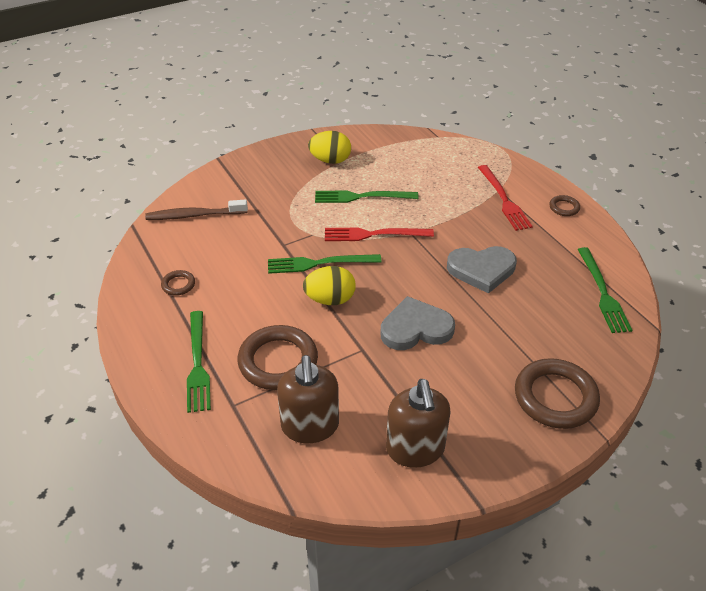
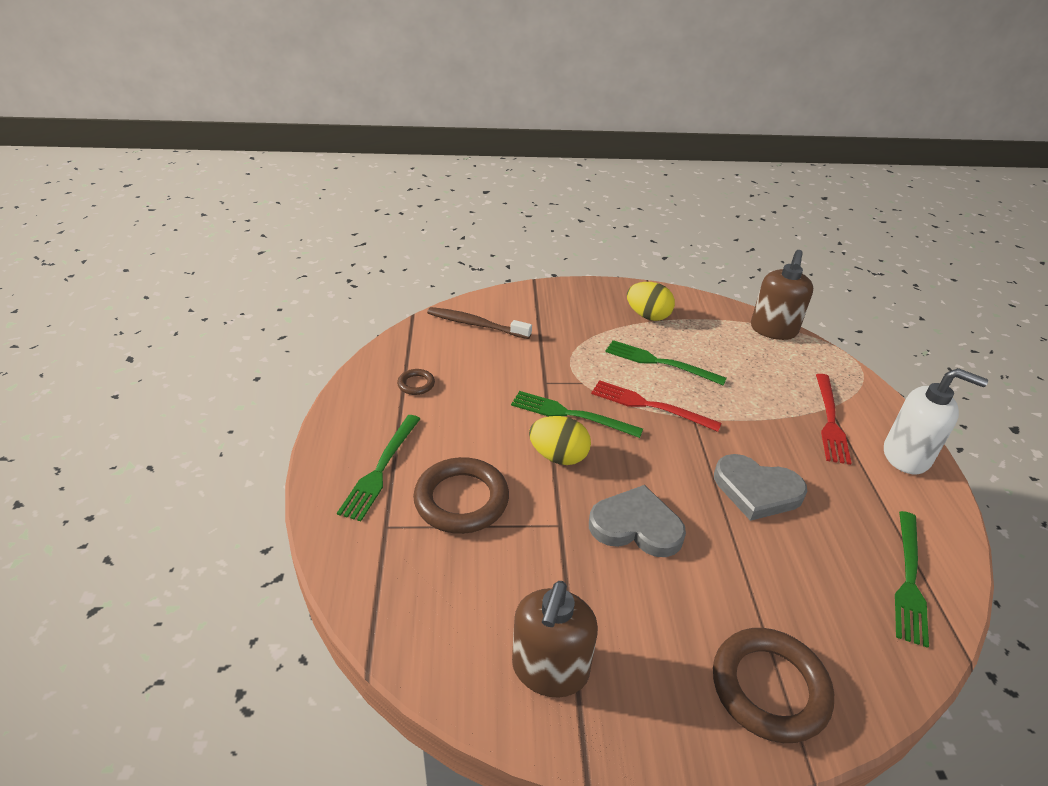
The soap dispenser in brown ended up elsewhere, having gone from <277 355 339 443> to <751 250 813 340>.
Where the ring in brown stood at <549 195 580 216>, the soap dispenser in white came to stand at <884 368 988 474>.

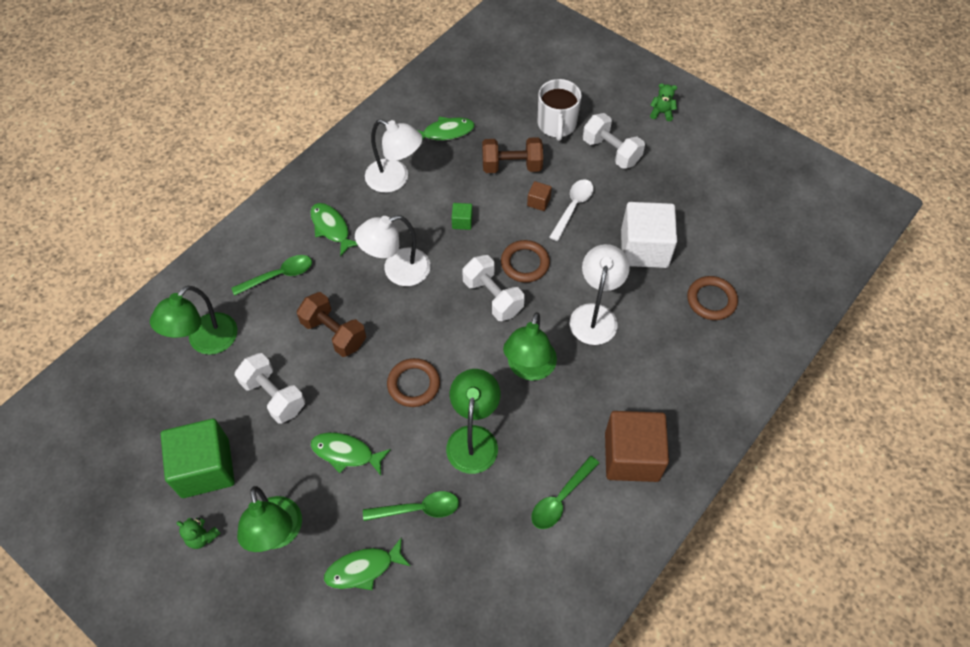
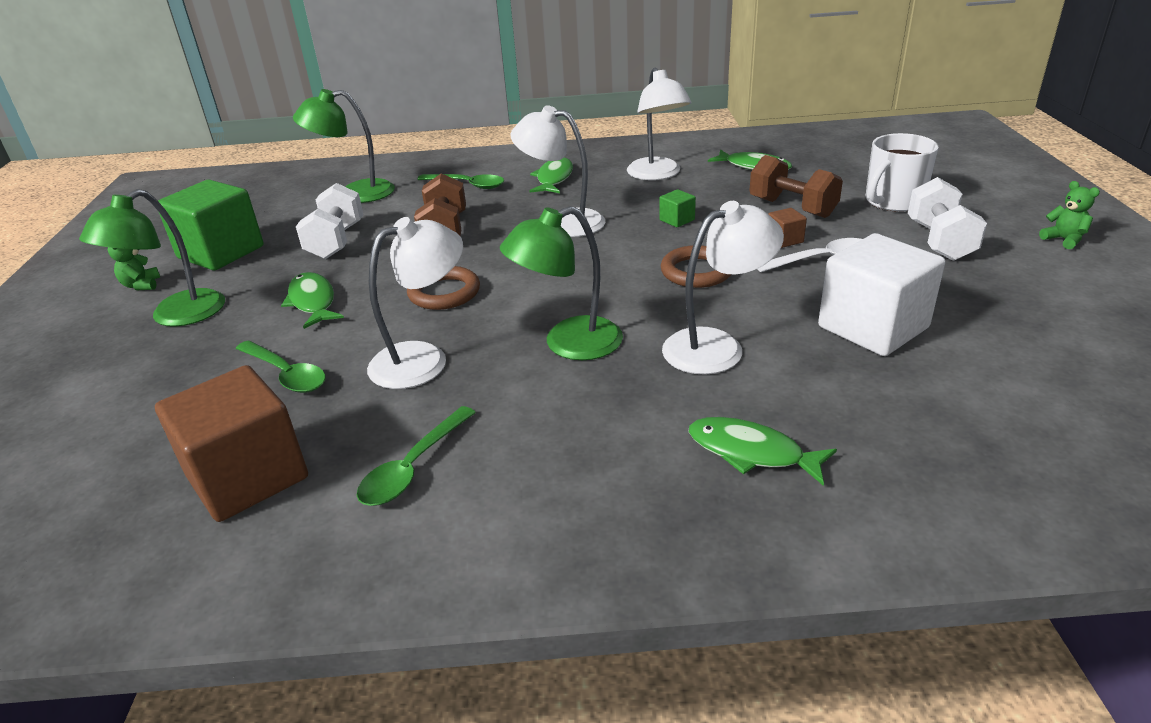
The second view lost the dumbbell in white at <462 255 525 321>.
The second view lost the ring in brown at <687 276 738 320>.
The fish in green ended up elsewhere, having gone from <324 538 410 590> to <689 417 837 486>.
The cube in brown ended up elsewhere, having gone from <605 411 669 482> to <155 365 308 522>.
What was the lamp in green at <446 369 500 474> turned into the lamp in white at <367 217 463 389>.
The spoon in green at <531 456 599 529> ended up facing another way, 60 degrees counterclockwise from before.

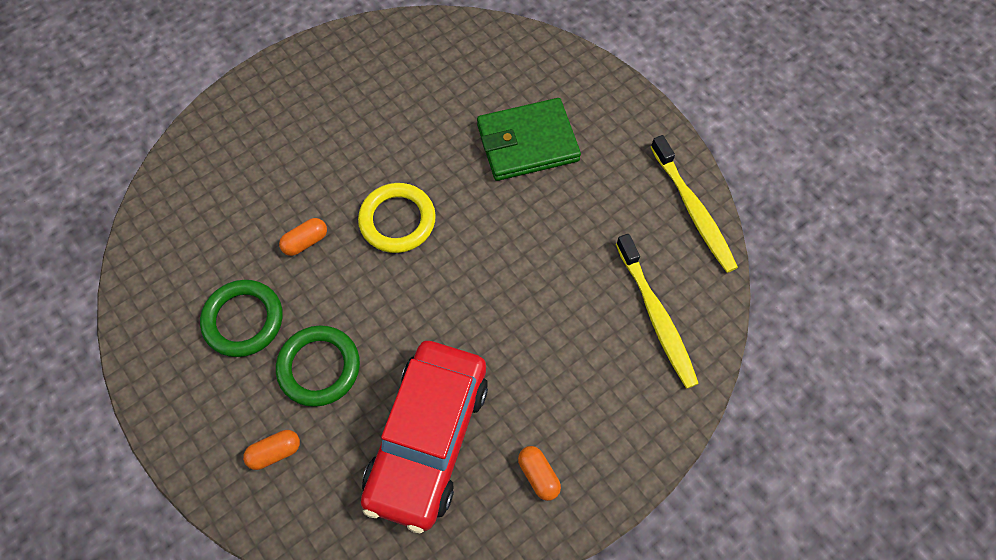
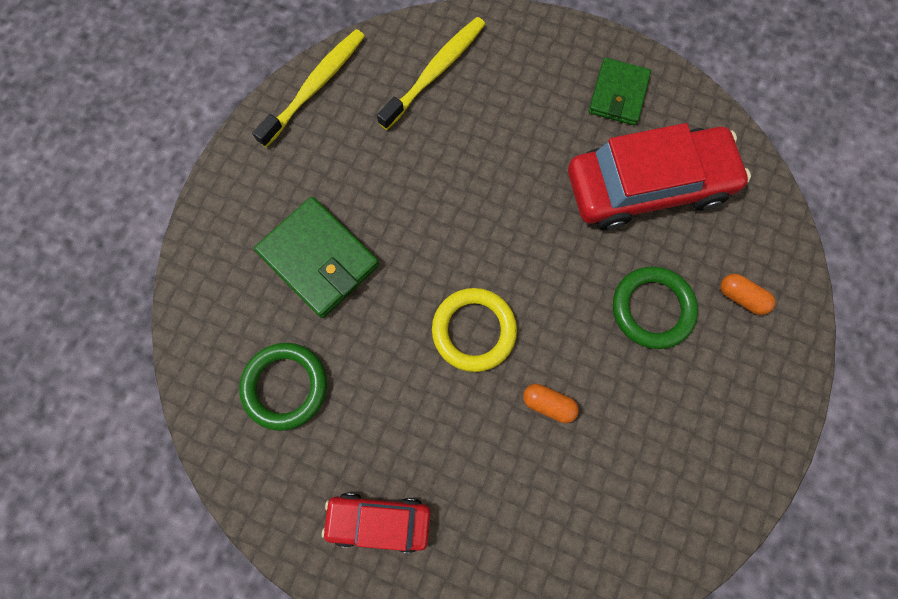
The second view gained the car in red at <322 492 431 553>.
The ring in green ended up elsewhere, having gone from <200 280 283 357> to <239 343 327 431>.
Where the capsule in orange stood at <518 446 561 501>, the wallet in green came to stand at <589 58 651 125>.

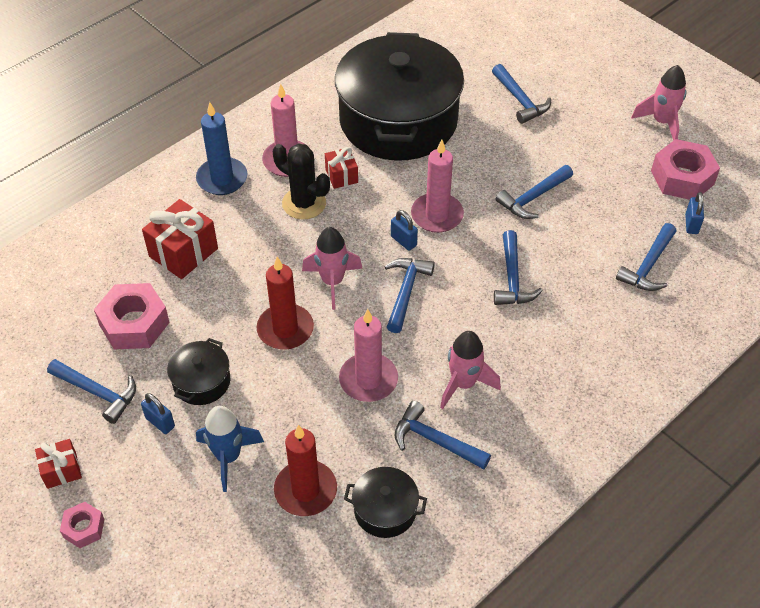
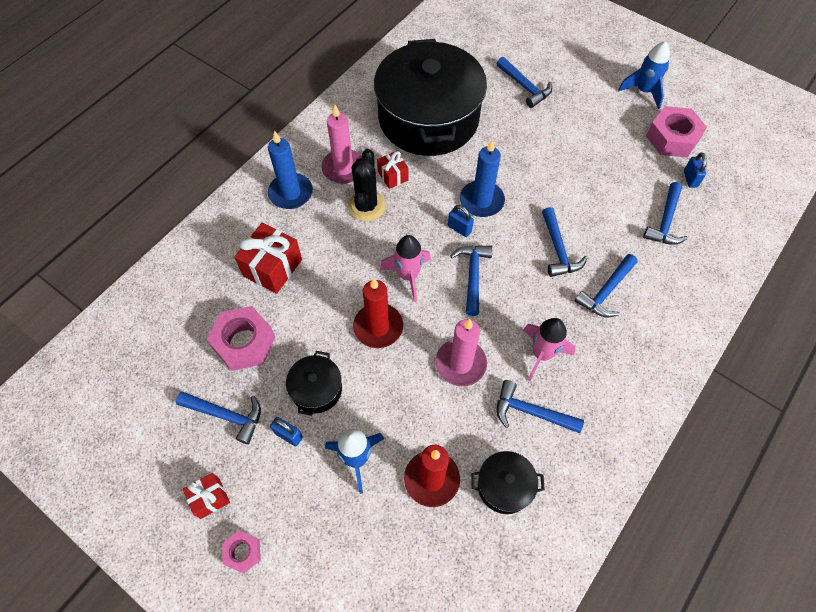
The hammer in blue ended up elsewhere, having gone from <496 165 573 219> to <575 254 638 317>.
What was the candle in pink at <411 140 464 233> turned into the candle in blue at <460 139 505 217>.
What was the rocket in pink at <631 65 687 141> turned into the rocket in blue at <618 41 670 109>.
The cactus in black at <273 143 330 219> ended up facing another way, 75 degrees clockwise from before.

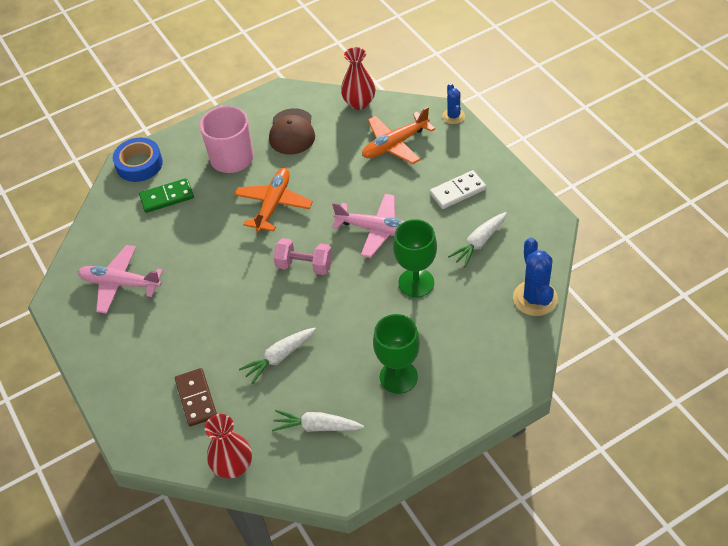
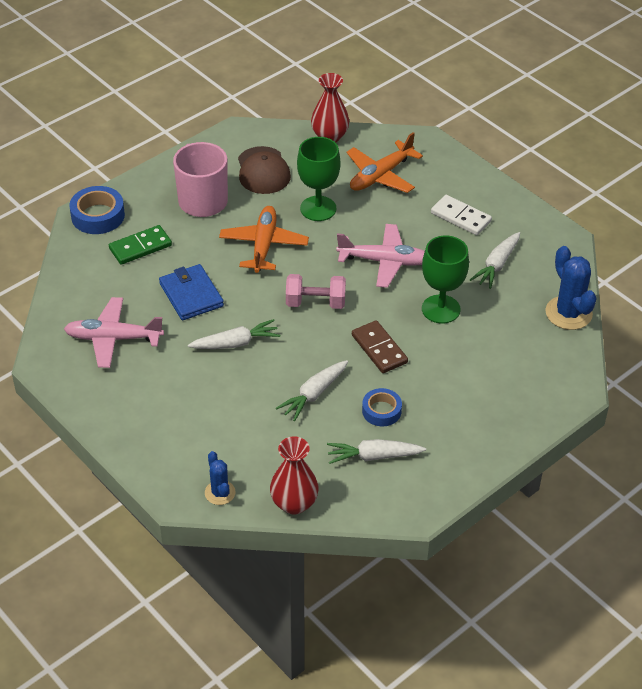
The second view gained the wallet in blue at <159 264 224 320>.
The second view gained the carrot in white at <188 319 280 349>.
The second view gained the tape in blue at <362 388 402 426>.
The domino in brown ended up elsewhere, having gone from <175 368 217 427> to <352 320 408 373>.
The goblet in green ended up elsewhere, having gone from <373 314 420 394> to <297 137 341 221>.
The cactus in blue ended up elsewhere, having gone from <442 83 465 124> to <205 451 236 505>.
The domino in white at <430 170 486 209> ended up facing another way, 75 degrees clockwise from before.

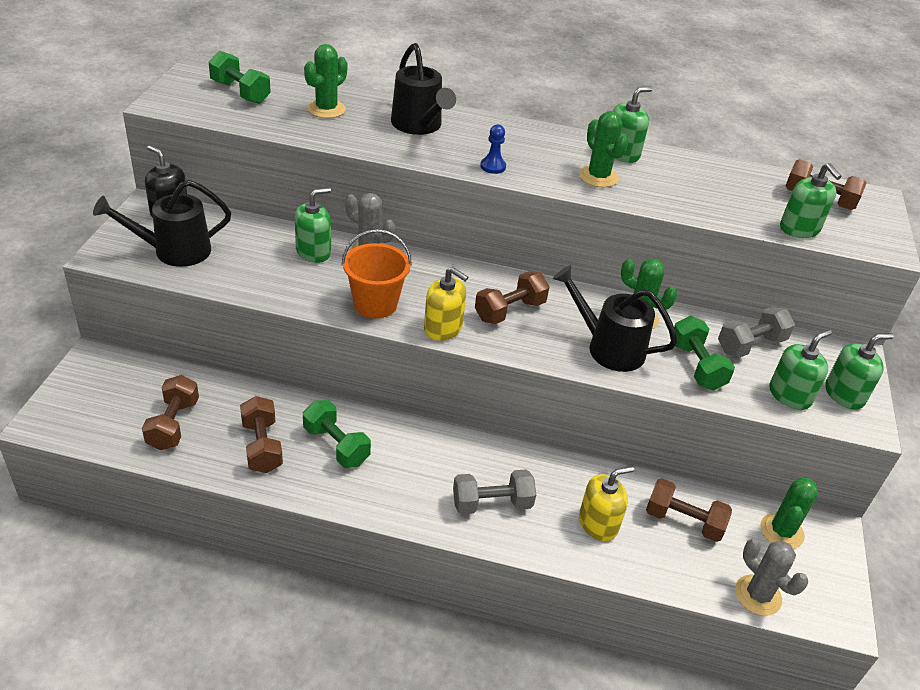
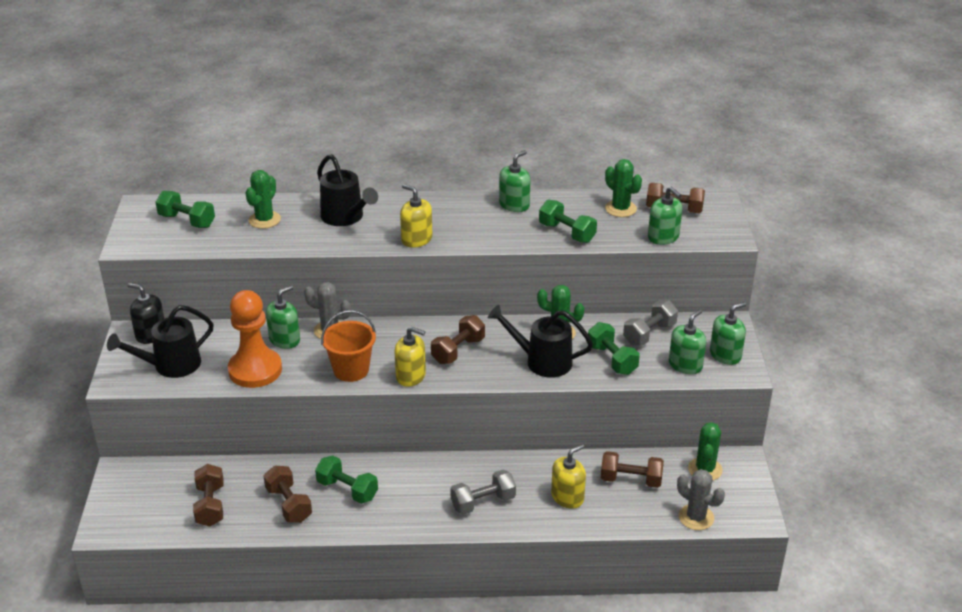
The second view gained the pawn in orange at <228 290 282 388>.
The second view gained the dumbbell in green at <539 199 597 243>.
The cactus in green ended up elsewhere, having gone from <579 111 629 187> to <605 159 642 217>.
Where the pawn in blue stood at <480 124 506 174>, the soap dispenser in yellow came to stand at <400 184 432 248>.

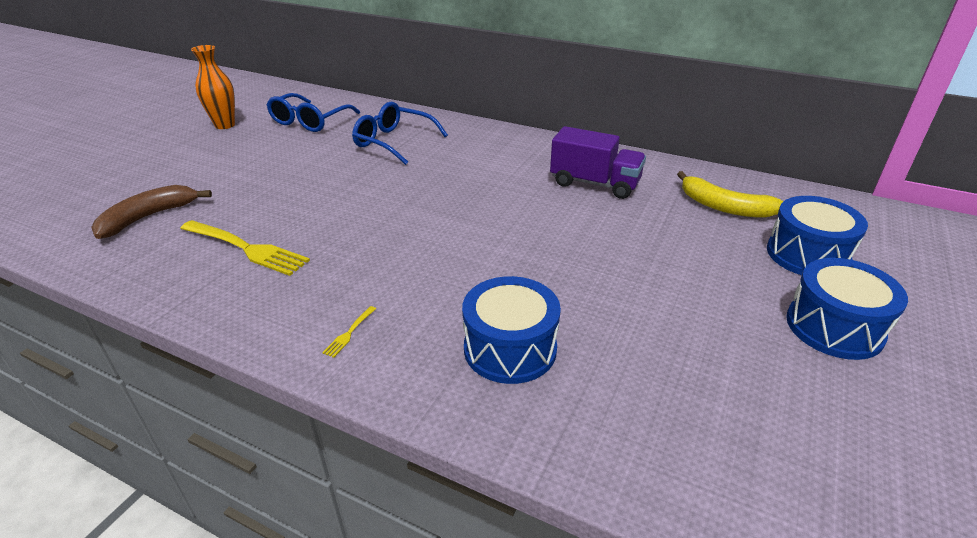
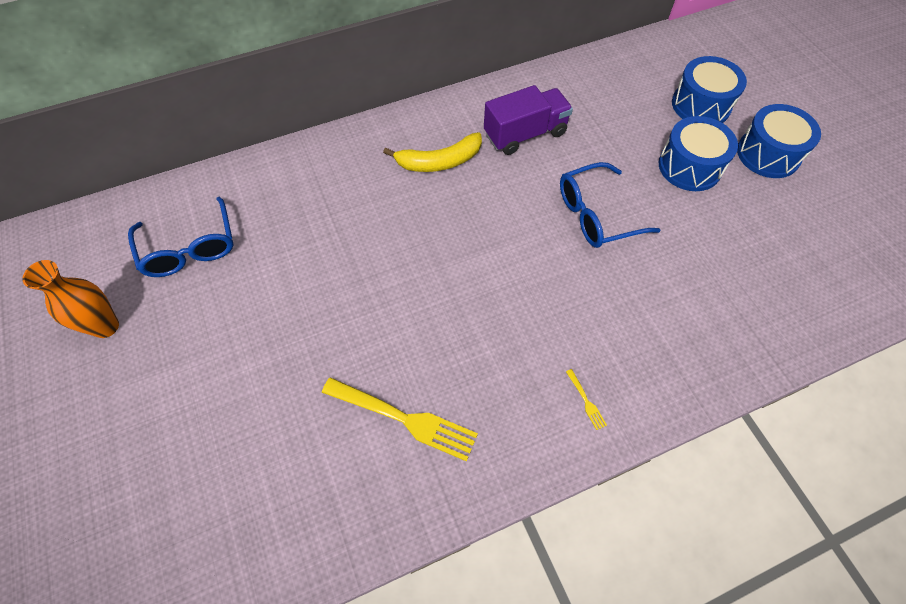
The second view lost the banana in brown at <91 185 212 239>.
The glasses in blue ended up elsewhere, having gone from <352 102 448 165> to <560 162 660 248>.
The drum in blue ended up elsewhere, having gone from <462 276 561 384> to <659 116 738 191>.
The banana in yellow ended up elsewhere, having gone from <677 171 784 218> to <383 132 482 172>.
The fork in yellow at <180 220 310 276> ended up facing another way, 45 degrees clockwise from before.

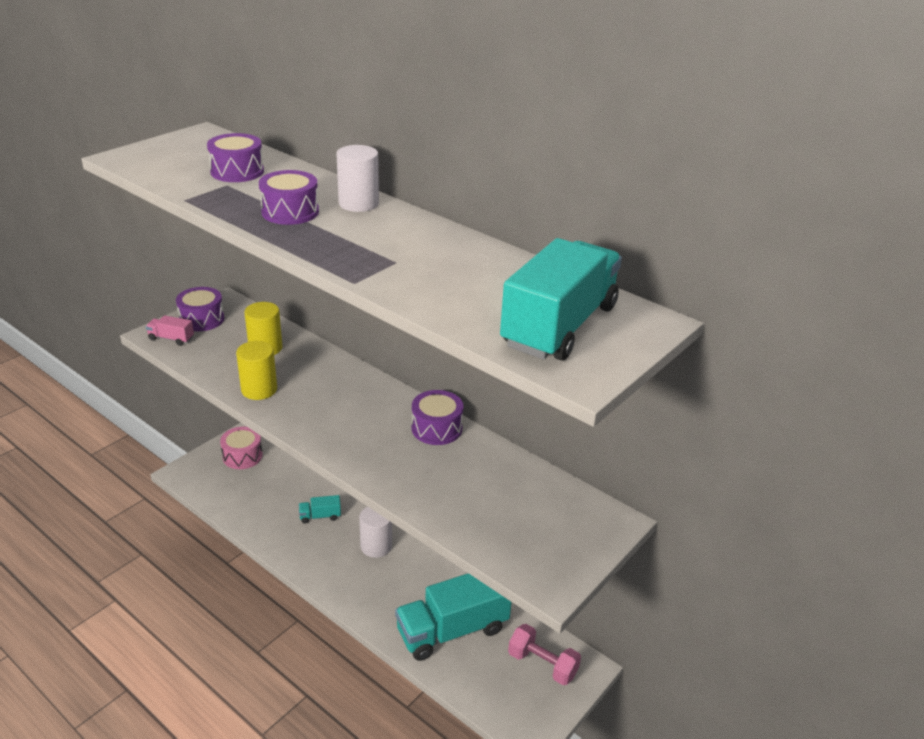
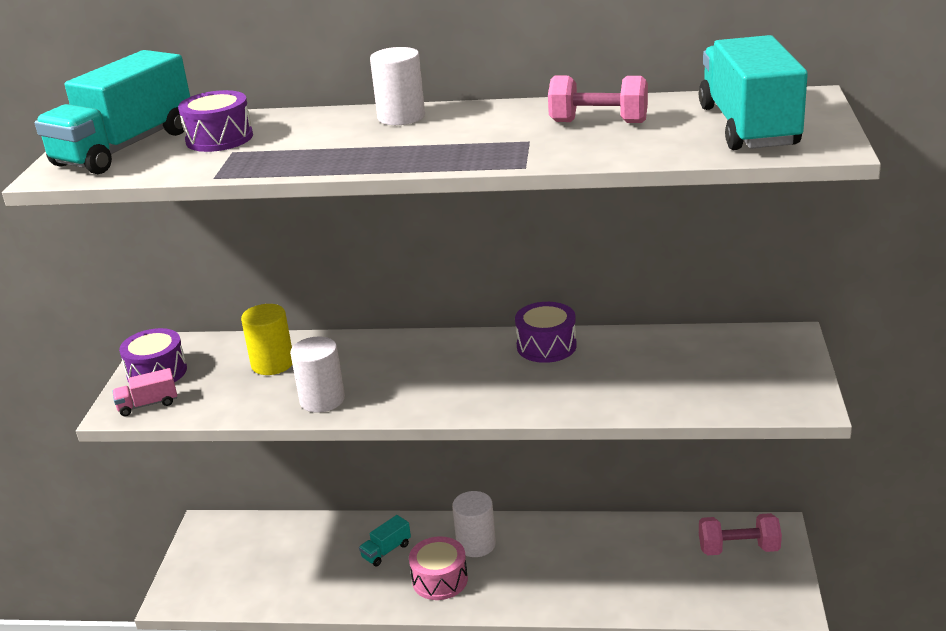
The second view lost the drum in purple at <259 170 319 225>.
The second view gained the dumbbell in pink at <548 76 648 123>.
The drum in pink ended up elsewhere, having gone from <220 427 263 469> to <409 536 468 600>.
The truck in turquoise ended up elsewhere, having gone from <395 573 512 661> to <35 50 190 174>.
What was the cylinder in yellow at <236 341 277 400> turned into the cylinder in white at <290 336 345 413>.

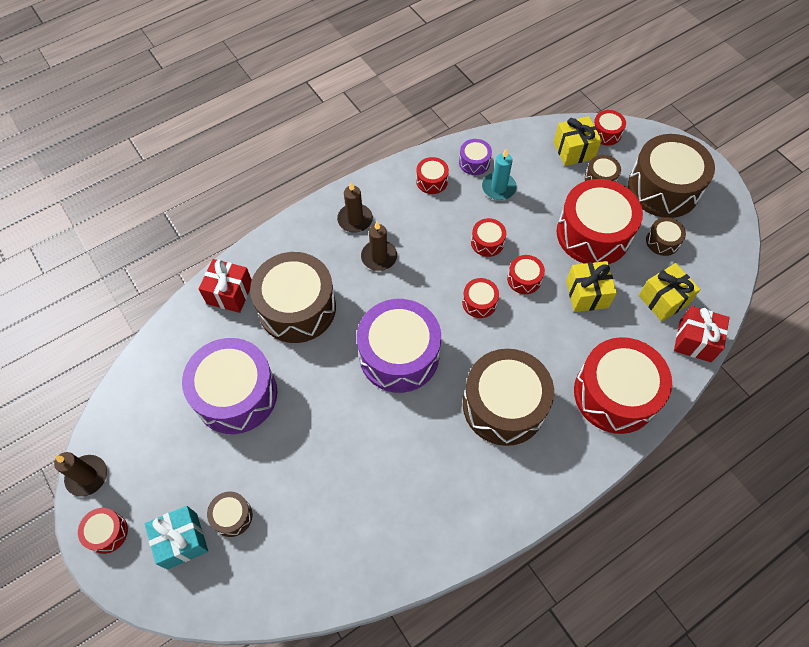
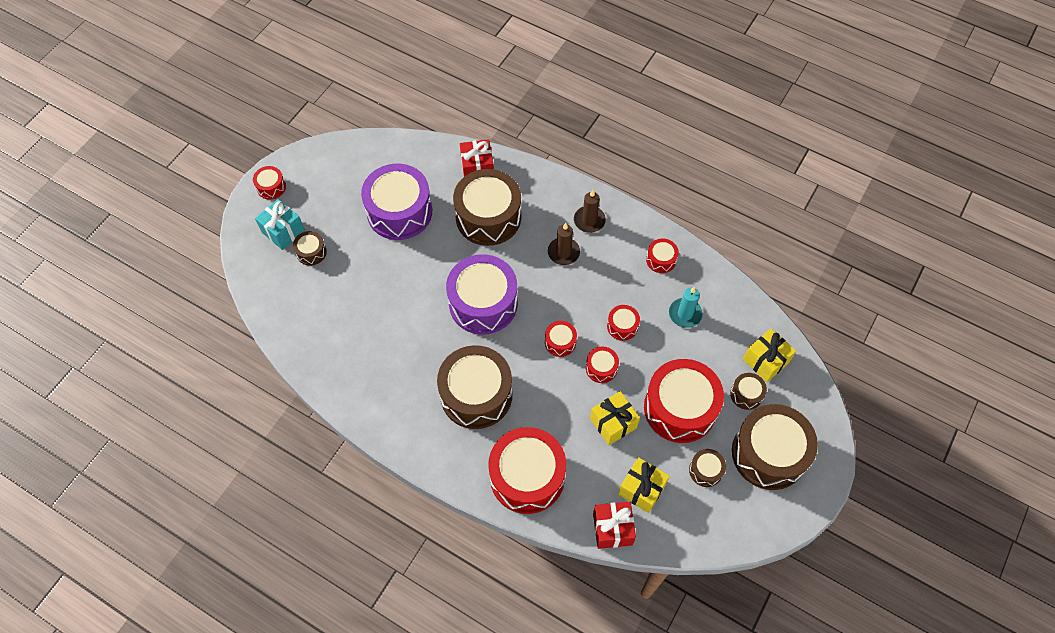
The second view lost the candle in brown at <54 452 107 497>.
The second view lost the drum in purple at <459 139 492 175>.
The second view lost the drum in red at <594 110 626 146>.

